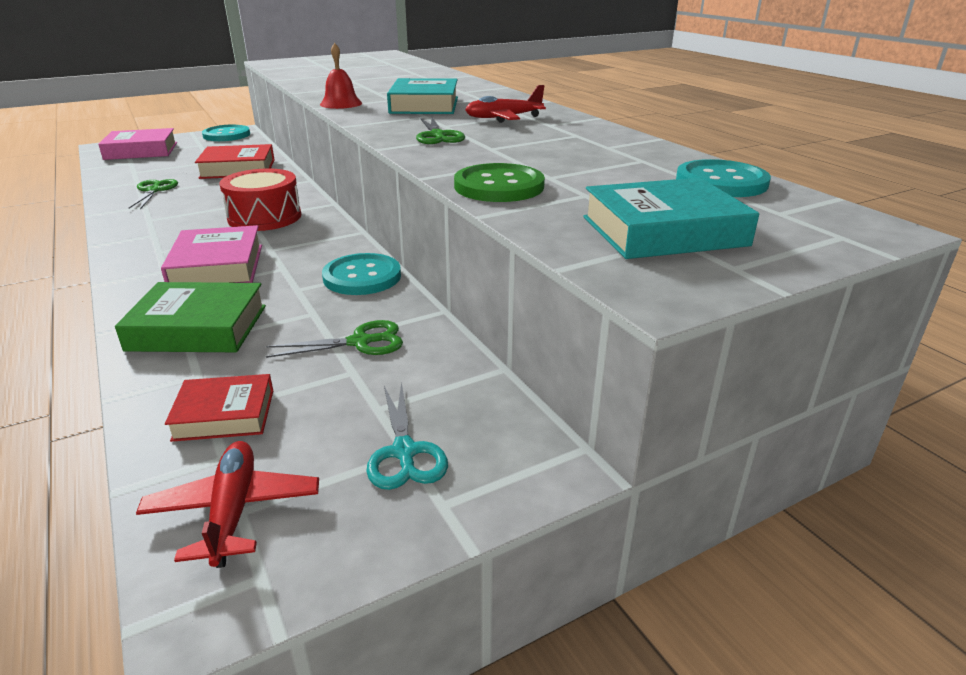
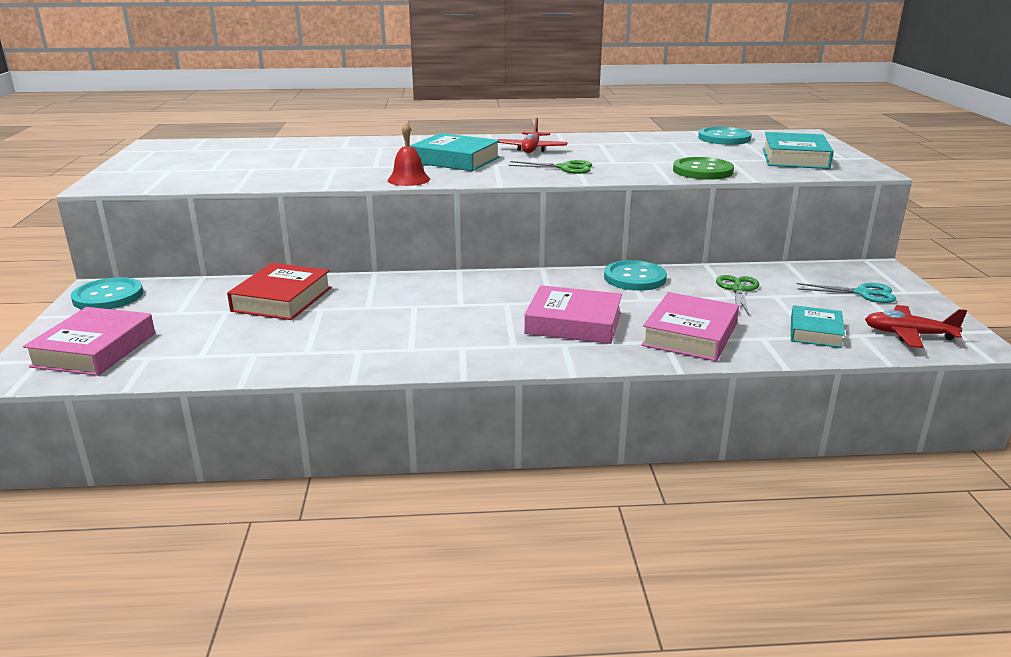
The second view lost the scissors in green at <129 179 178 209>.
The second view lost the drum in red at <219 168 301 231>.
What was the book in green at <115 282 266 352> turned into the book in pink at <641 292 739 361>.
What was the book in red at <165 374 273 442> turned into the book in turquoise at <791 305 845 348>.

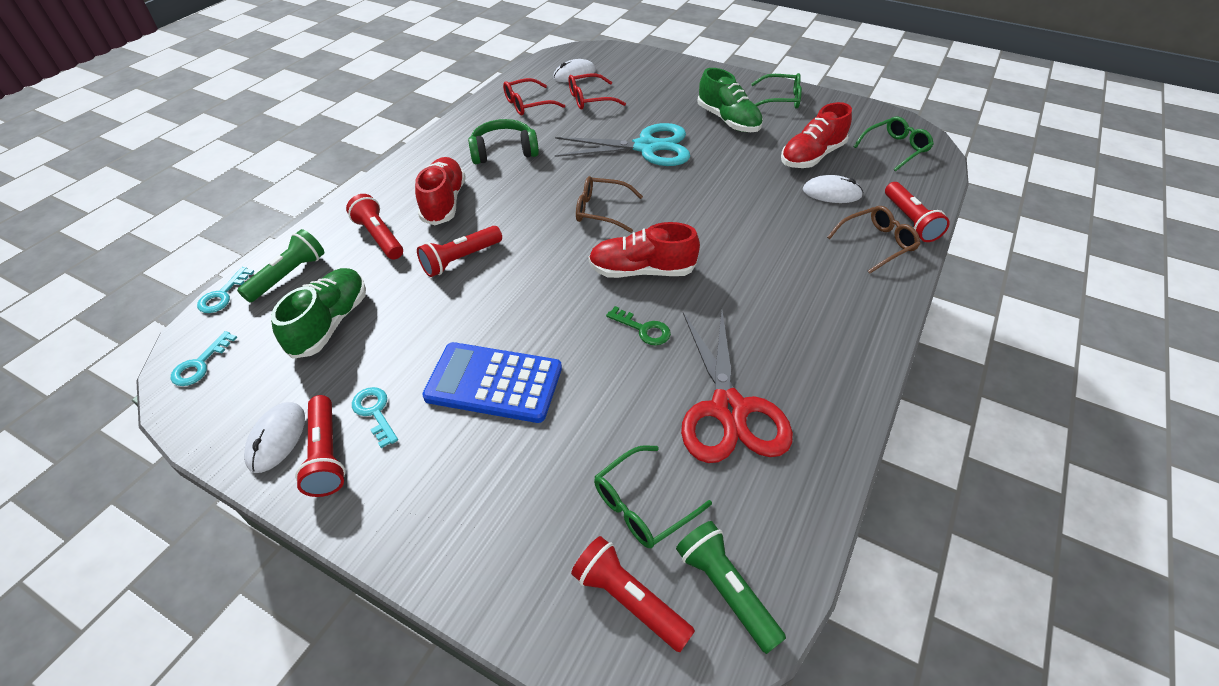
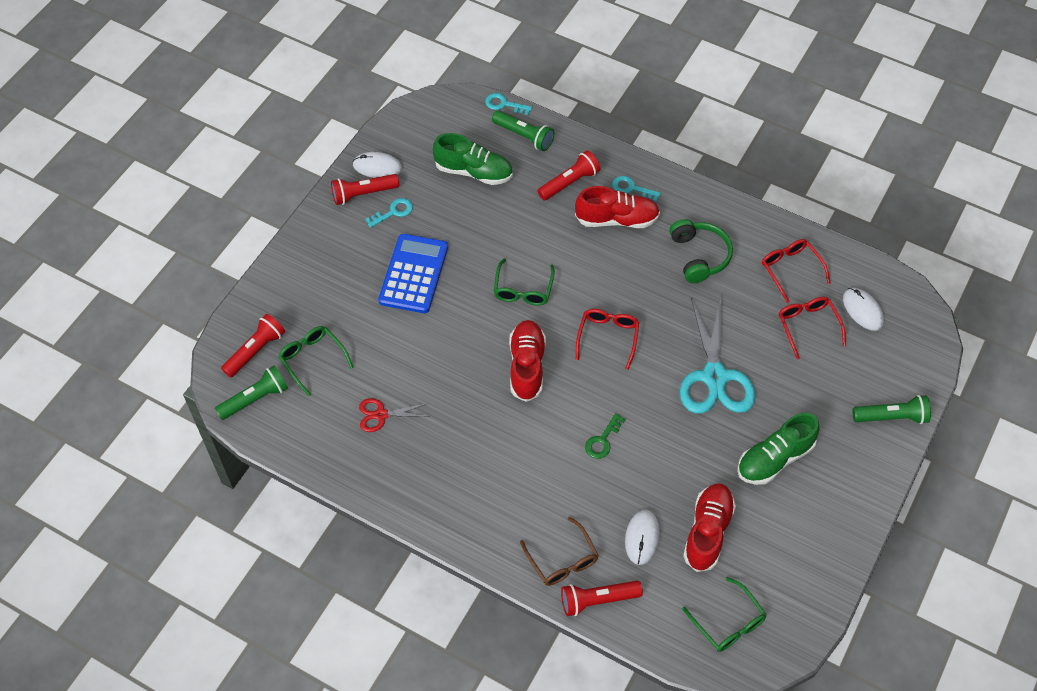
The second view lost the flashlight in red at <417 226 502 277>.
The second view gained the flashlight in green at <853 395 931 424>.
The key in turquoise ended up elsewhere, having gone from <171 331 237 386> to <612 176 661 202>.
The key in green ended up elsewhere, having gone from <606 306 671 345> to <585 413 626 459>.
The glasses in green ended up elsewhere, having gone from <751 73 802 109> to <494 259 555 306>.
What was the glasses in brown at <576 176 643 233> turned into the glasses in red at <576 309 639 370>.
The shoe in red at <781 102 852 168> ended up facing another way, 60 degrees clockwise from before.
The size of the scissors in red at <681 309 793 463> changed by a factor of 0.50.

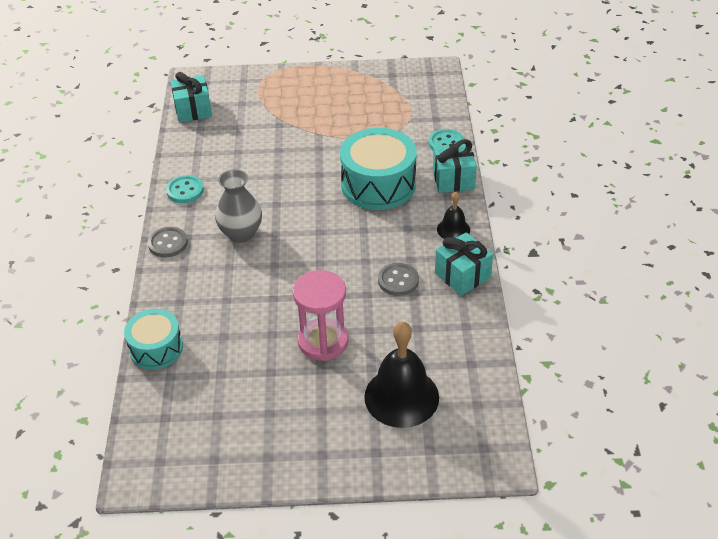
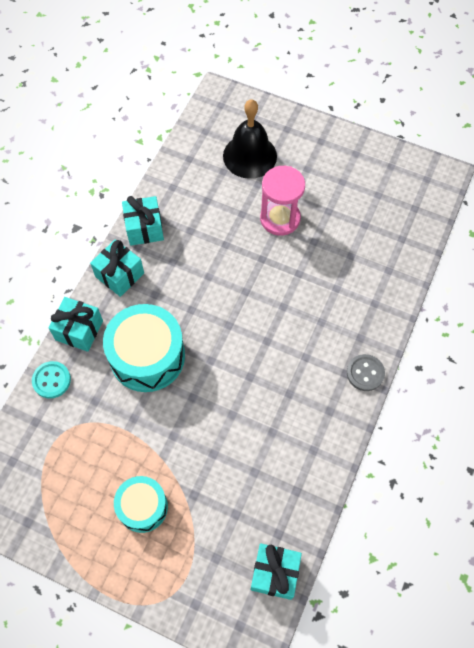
The second view lost the button in turquoise at <166 175 204 203>.
The second view lost the vase in grey at <215 169 262 243>.
The second view lost the button in grey at <378 263 419 296>.
The drum in turquoise ended up elsewhere, having gone from <124 309 183 370> to <114 476 168 533>.
Where the bell in black stood at <437 192 470 239>, the gift in turquoise came to stand at <90 239 144 297>.

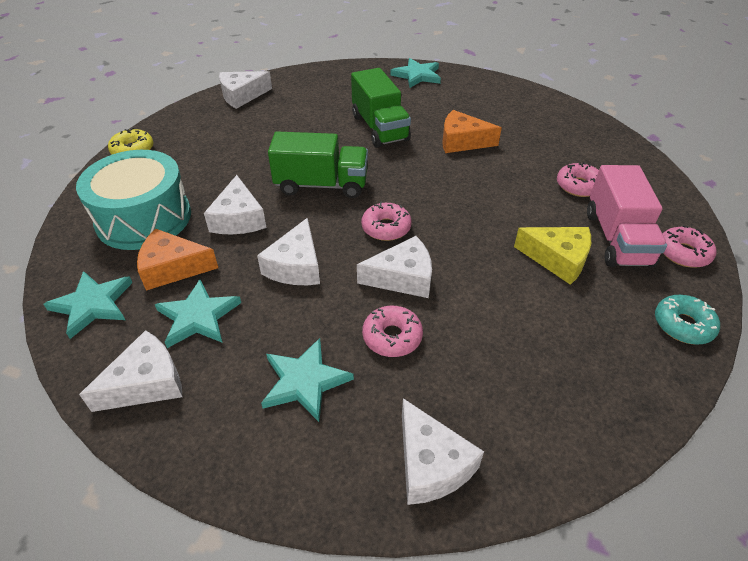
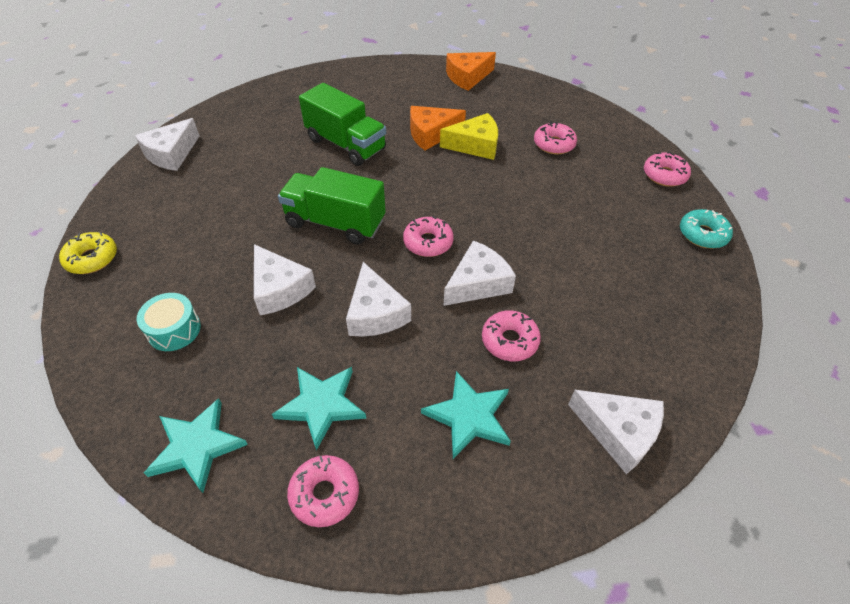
The second view lost the star in turquoise at <390 58 441 88>.
The second view lost the truck in pink at <587 165 667 268>.
The cheese in orange ended up elsewhere, having gone from <137 228 218 291> to <446 52 496 91>.
The cheese in yellow ended up elsewhere, having gone from <514 227 591 285> to <440 113 498 160>.
Where the cheese in white stood at <79 330 182 412>, the donut in pink came to stand at <287 455 359 527>.
The truck in green at <268 131 368 198> ended up facing another way, 135 degrees counterclockwise from before.
The size of the drum in turquoise at <76 150 191 250> changed by a factor of 0.48.

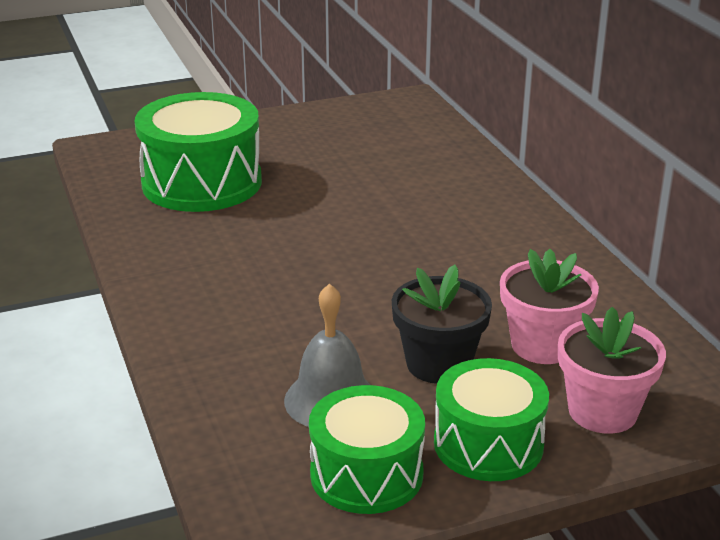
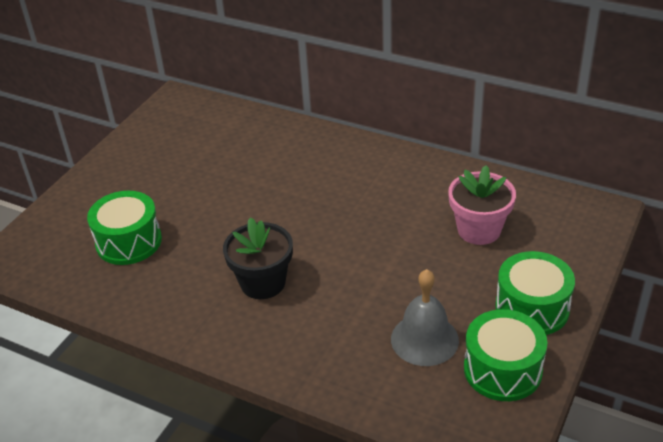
The second view lost the flower pot in pink at <558 307 666 434>.
The flower pot in black ended up elsewhere, having gone from <392 265 492 384> to <223 217 293 299>.
The size of the drum in green at <135 92 262 212> changed by a factor of 0.65.

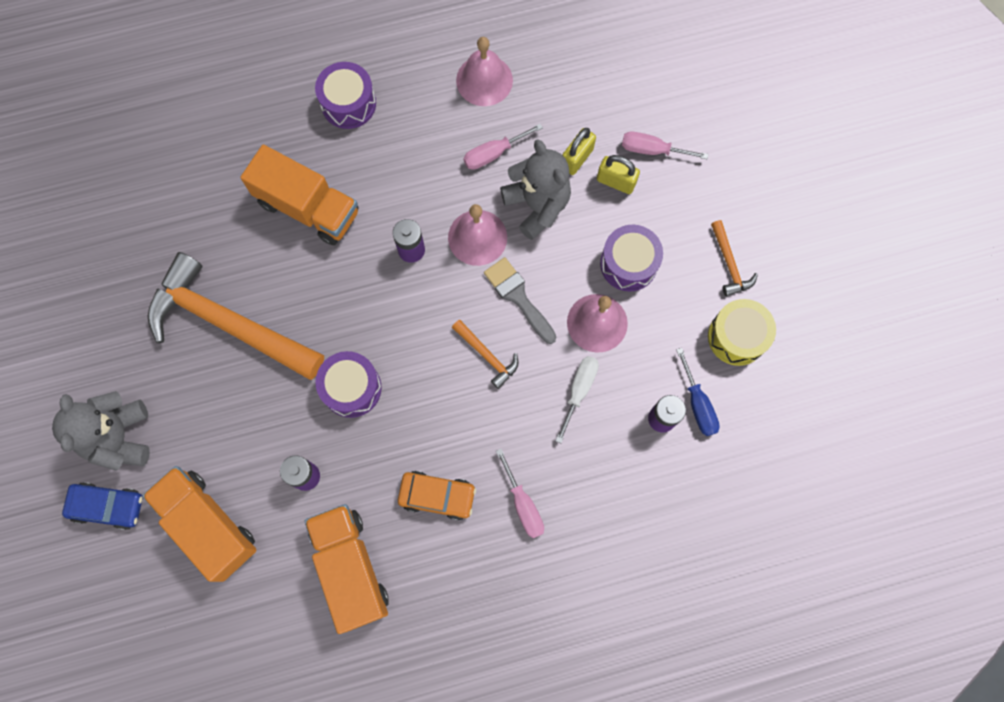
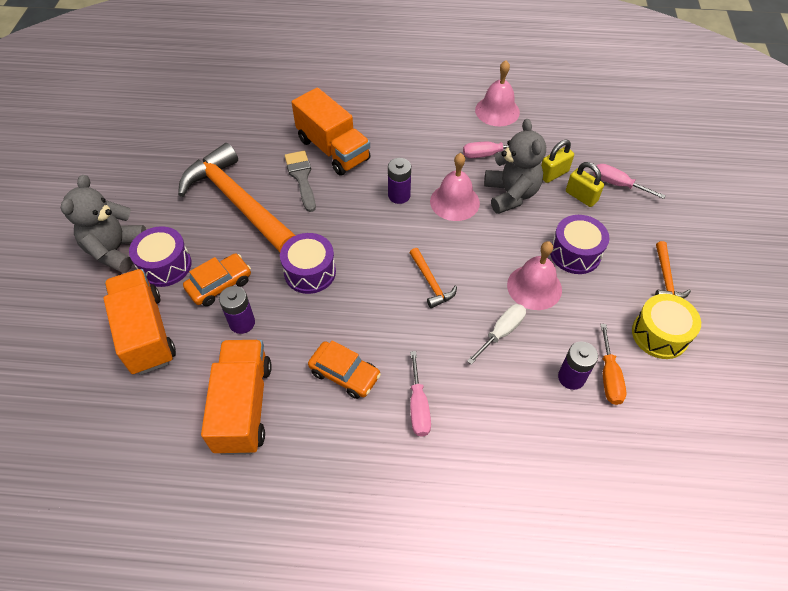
The second view lost the car in blue at <62 482 143 530>.
The second view gained the car in orange at <183 254 251 306>.
The drum in purple ended up elsewhere, having gone from <315 62 376 129> to <129 226 191 287>.
The brush in grey ended up elsewhere, having gone from <484 257 556 344> to <285 151 316 212>.
What was the screwdriver in blue at <676 348 720 436> turned into the screwdriver in orange at <600 324 626 405>.

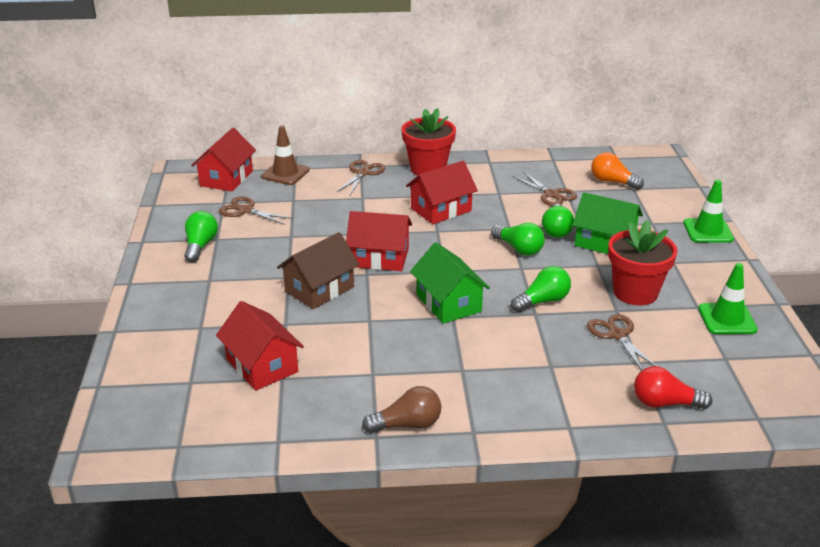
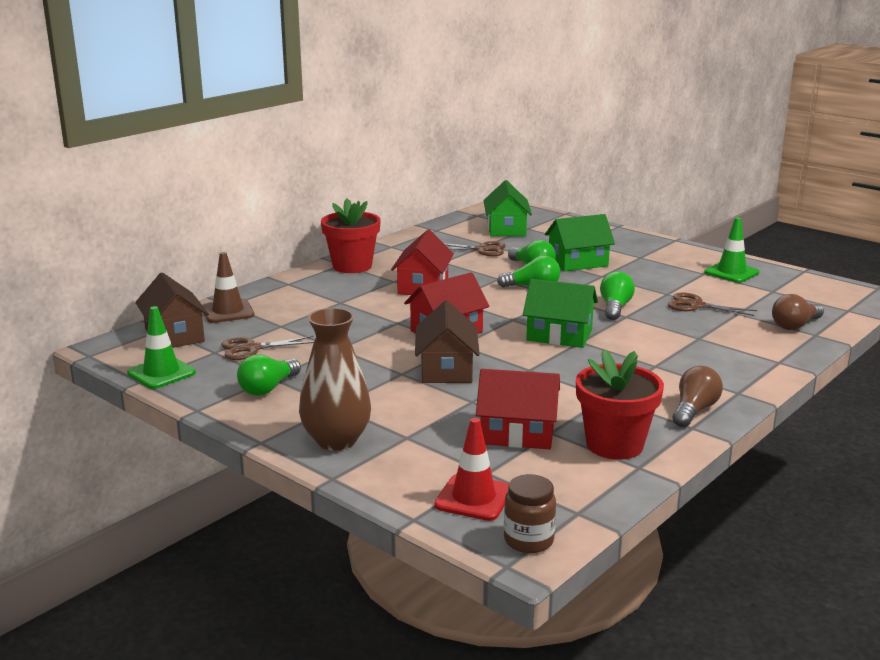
The second view lost the scissors in brown at <337 160 385 195>.
The second view gained the vase in brown at <299 308 371 451>.
The second view gained the traffic cone in red at <434 418 509 521>.
The second view gained the jar in brown at <504 474 556 553>.
The flower pot in red ended up elsewhere, having gone from <608 220 677 306> to <576 349 664 460>.
The traffic cone in green ended up elsewhere, having gone from <683 180 734 243> to <127 306 196 389>.
Where the light bulb in orange stood at <591 152 644 190>, the house in green came to stand at <483 180 532 236>.
What was the house in red at <191 128 256 191> turned into the house in brown at <135 273 209 348>.
What was the light bulb in red at <634 366 713 409> turned into the light bulb in brown at <772 294 824 330>.
The light bulb in green at <184 211 218 263> ended up facing another way, 105 degrees counterclockwise from before.

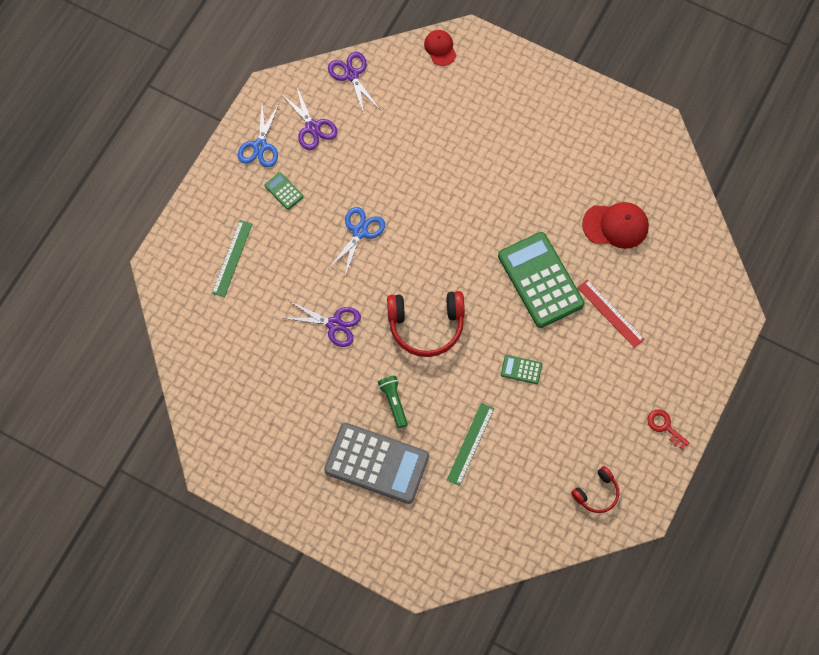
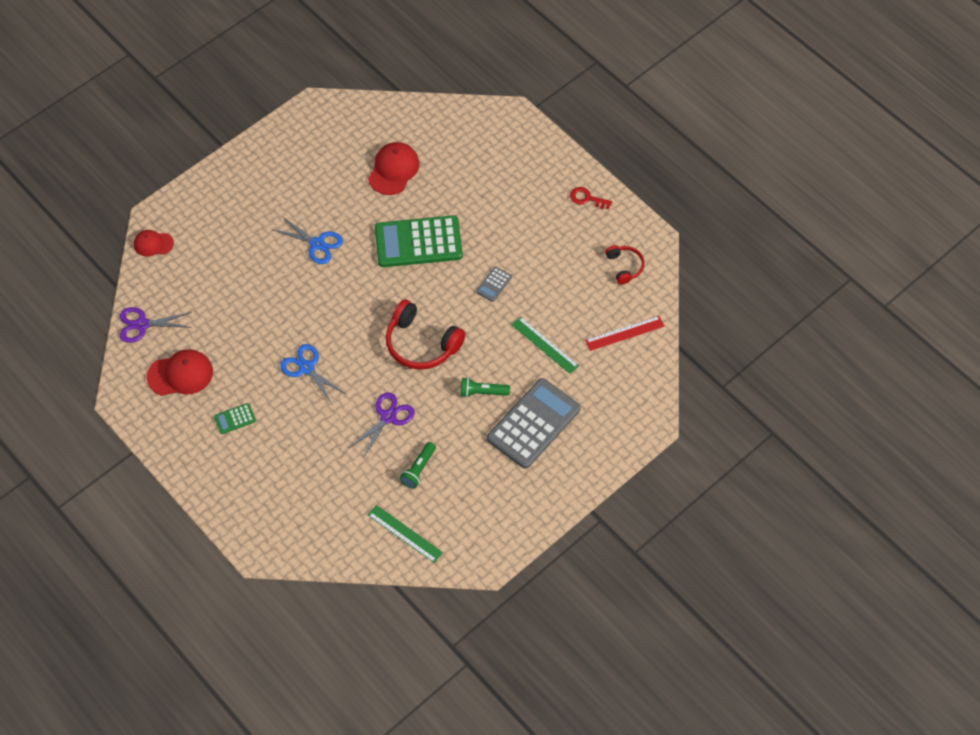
The second view gained the flashlight in green at <399 442 436 489>.
The ruler in green ended up elsewhere, having gone from <212 220 252 297> to <368 505 443 563>.
The scissors in blue ended up elsewhere, having gone from <238 104 279 167> to <272 217 343 264>.
The ruler in red ended up elsewhere, having gone from <577 279 645 348> to <585 316 665 351>.
Where the scissors in purple stood at <281 85 338 150>, the cap in red came to stand at <147 349 213 396>.
What was the calculator in green at <501 355 542 384> turned into the calculator in grey at <476 267 512 302>.
The headphones in red at <387 291 465 357> ended up facing another way, 105 degrees clockwise from before.
The key in red at <647 409 690 449> ended up facing another way, 45 degrees clockwise from before.

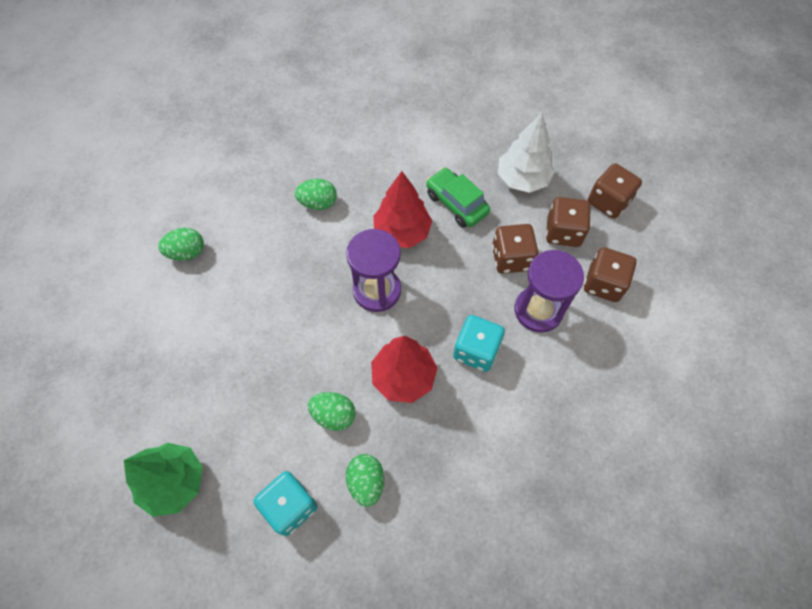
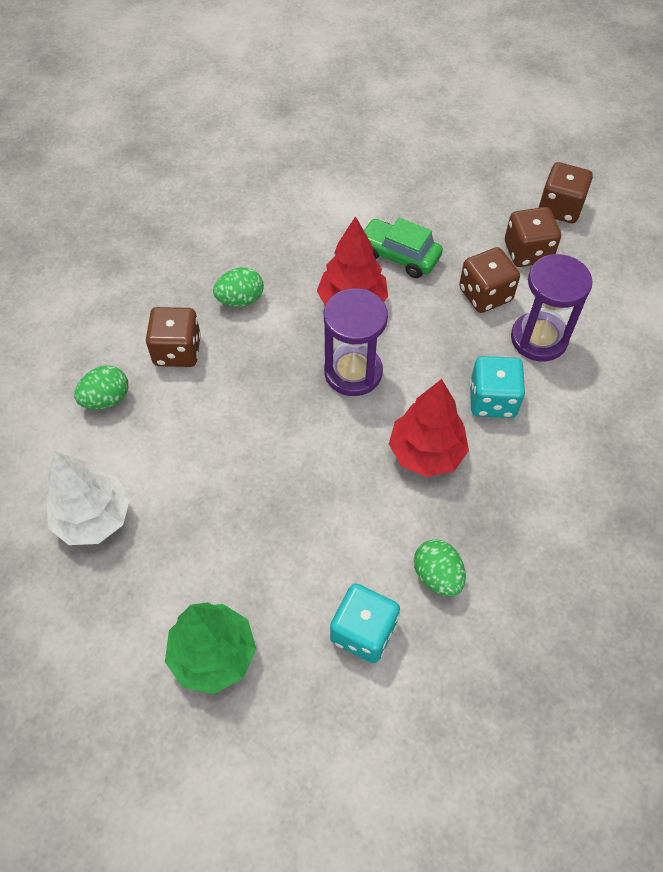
The second view lost the egg in green at <308 392 356 431>.
The tree in white ended up elsewhere, having gone from <498 113 555 193> to <46 451 130 545>.
The dice in brown ended up elsewhere, having gone from <584 247 637 302> to <146 307 201 367>.

